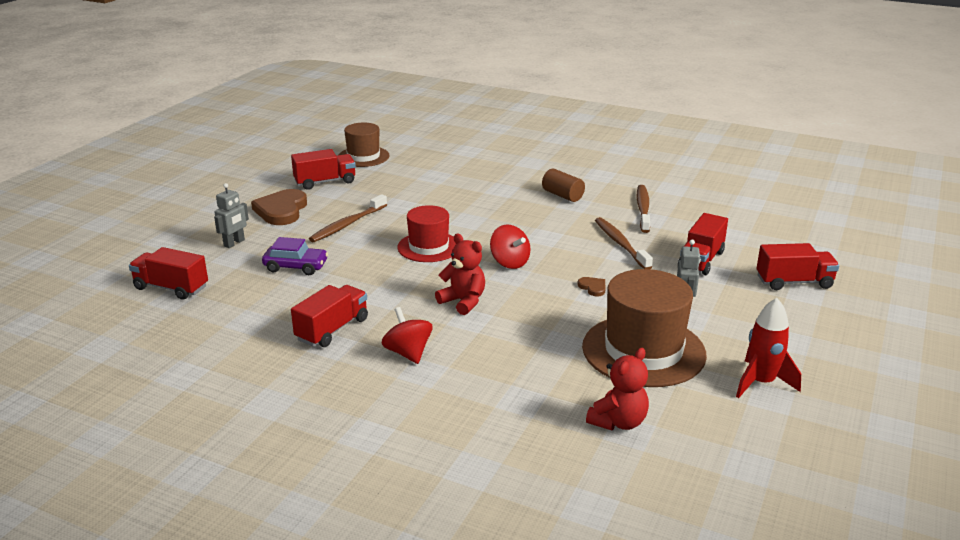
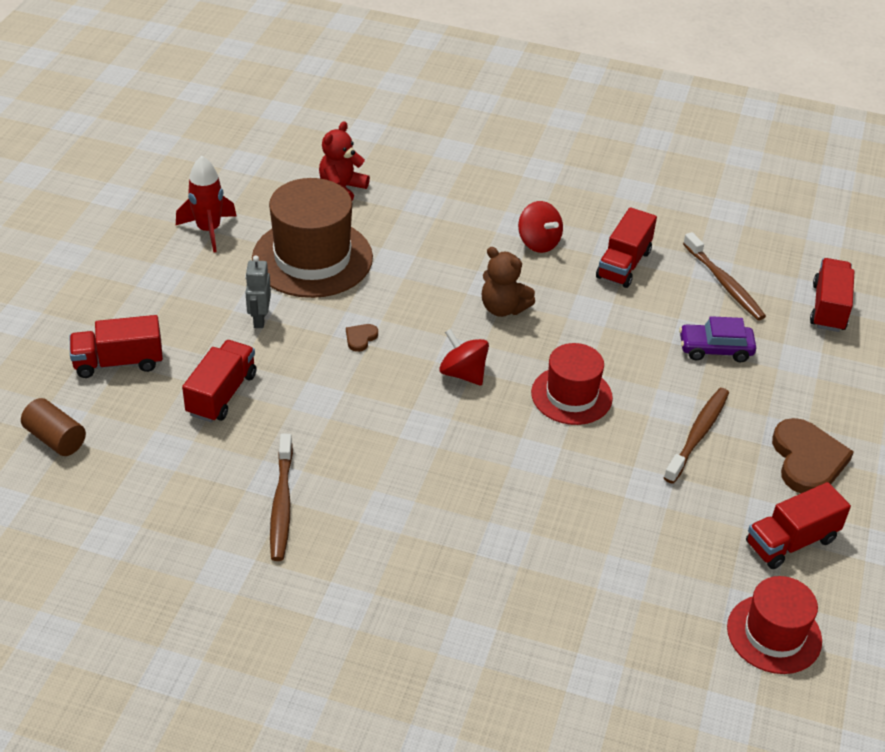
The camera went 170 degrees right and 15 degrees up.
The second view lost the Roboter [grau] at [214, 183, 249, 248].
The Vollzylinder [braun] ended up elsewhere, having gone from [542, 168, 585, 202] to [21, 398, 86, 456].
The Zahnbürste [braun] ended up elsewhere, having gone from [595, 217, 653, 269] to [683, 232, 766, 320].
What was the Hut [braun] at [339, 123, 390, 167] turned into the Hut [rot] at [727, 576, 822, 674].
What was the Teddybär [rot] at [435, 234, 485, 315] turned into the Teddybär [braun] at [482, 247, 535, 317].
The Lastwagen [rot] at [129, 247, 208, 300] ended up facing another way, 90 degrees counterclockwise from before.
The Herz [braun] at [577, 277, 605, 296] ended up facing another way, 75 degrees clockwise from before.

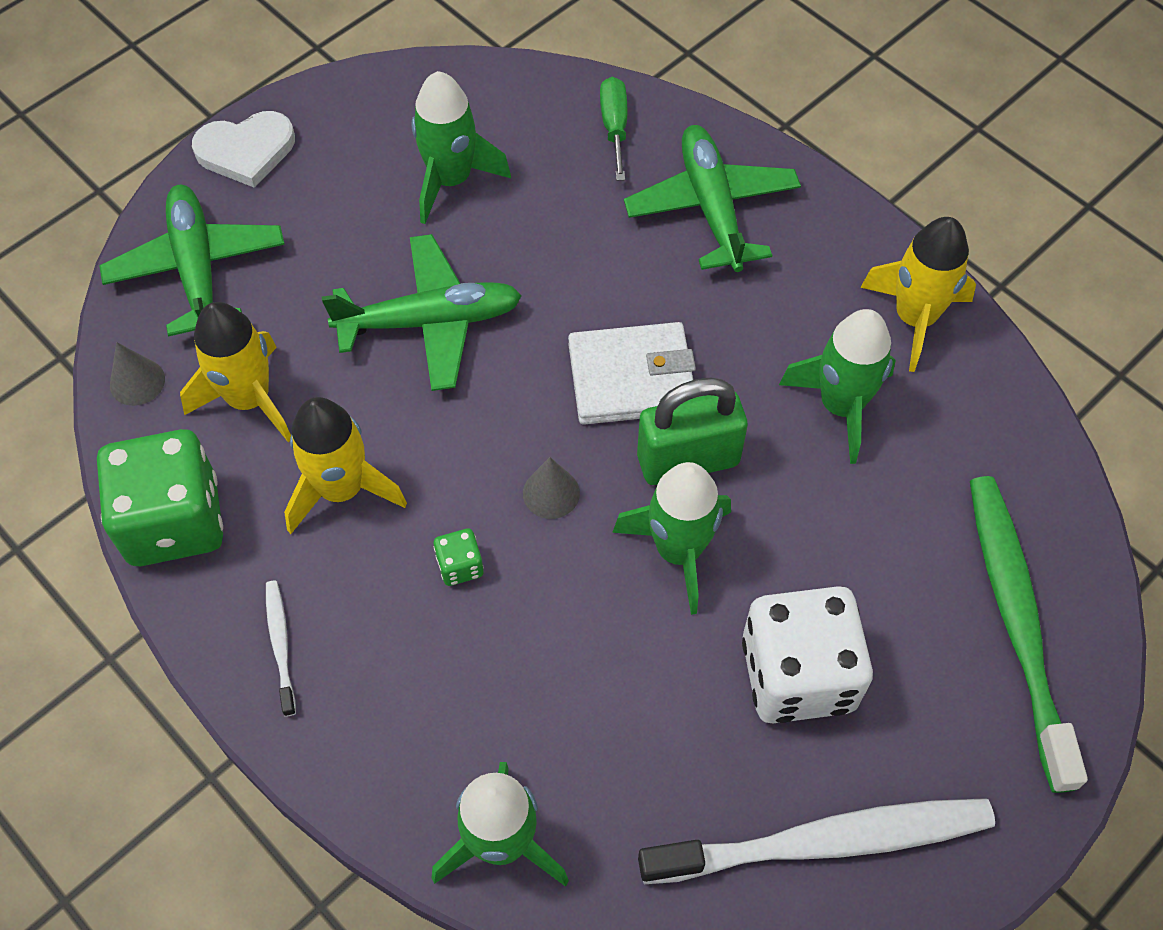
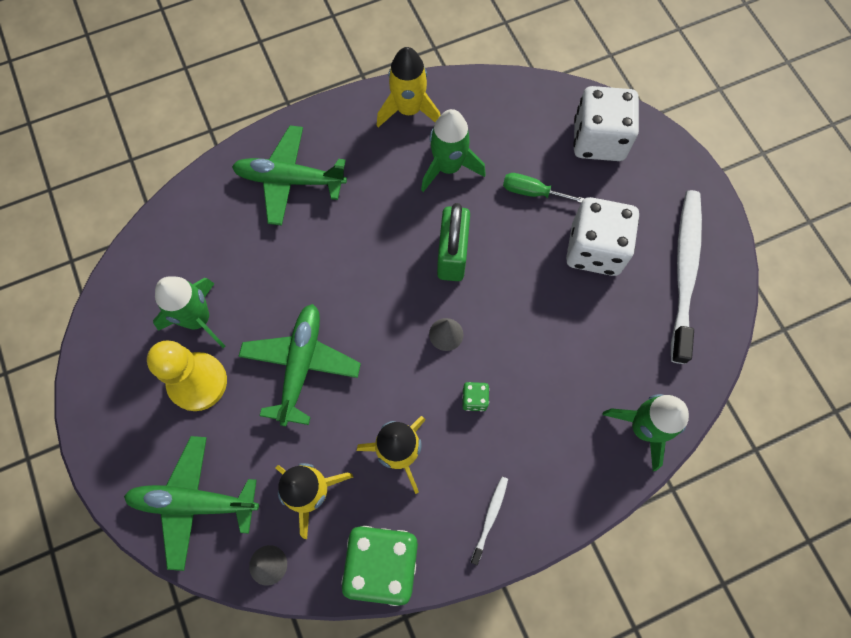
The camera went 70 degrees left and 10 degrees up.
The second view lost the Herz [weiß] at [192, 111, 295, 188].
The second view lost the Geldbörse [weiß] at [568, 322, 696, 425].
The second view lost the Rakete [grün] at [612, 462, 731, 615].
The second view gained the Bauer [gelb] at [147, 341, 227, 411].
The Schraubenzieher [grün] ended up elsewhere, having gone from [600, 77, 627, 181] to [503, 173, 585, 203].
Where the Zahnbürste [grün] stood at [970, 476, 1088, 793], the Spielwürfel [weiß] came to stand at [573, 86, 639, 161].
The Zahnbürste [weiß] at [266, 580, 296, 717] ended up facing another way, 105 degrees clockwise from before.

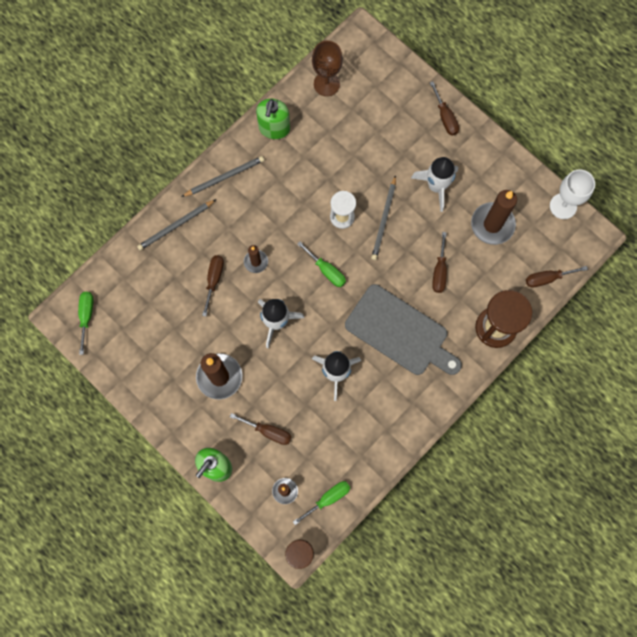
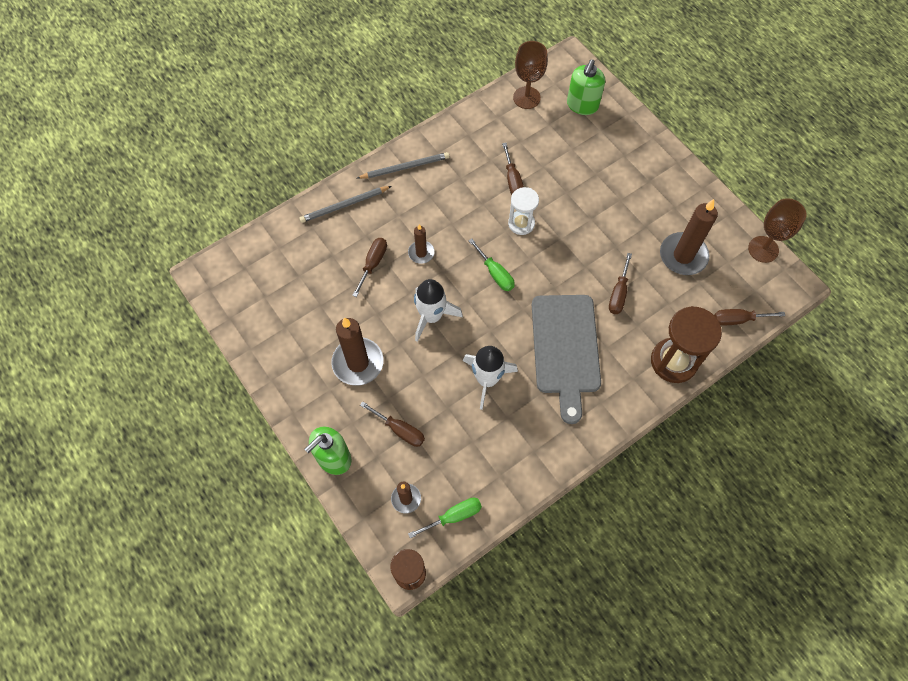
The camera went 10 degrees right and 10 degrees down.
The second view lost the Schraubenzieher [grün] at [78, 292, 93, 355].
The second view lost the Bleistift [grau] at [371, 175, 396, 260].
The second view lost the Rakete [weiß] at [411, 157, 458, 212].
The Seifenspender [grün] ended up elsewhere, having gone from [256, 99, 290, 139] to [567, 59, 605, 115].
The Schraubenzieher [braun] ended up elsewhere, having gone from [430, 81, 459, 136] to [502, 143, 524, 195].
What was the Kelch [weiß] at [550, 169, 595, 219] turned into the Kelch [braun] at [748, 198, 806, 263].
The Schneidebrett [grau] at [345, 284, 462, 375] ended up facing another way, 45 degrees clockwise from before.

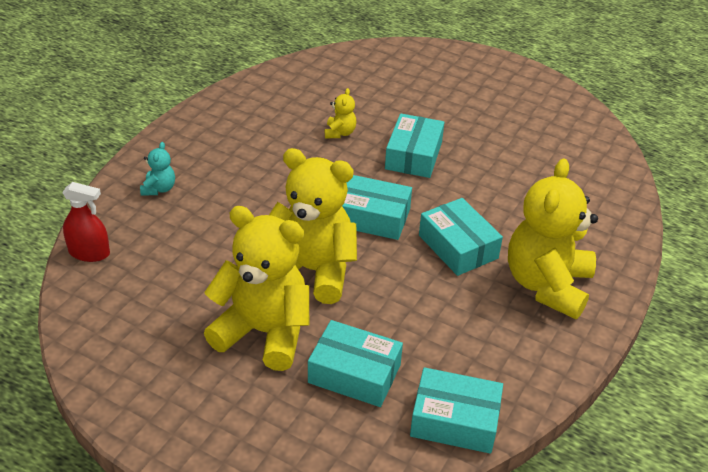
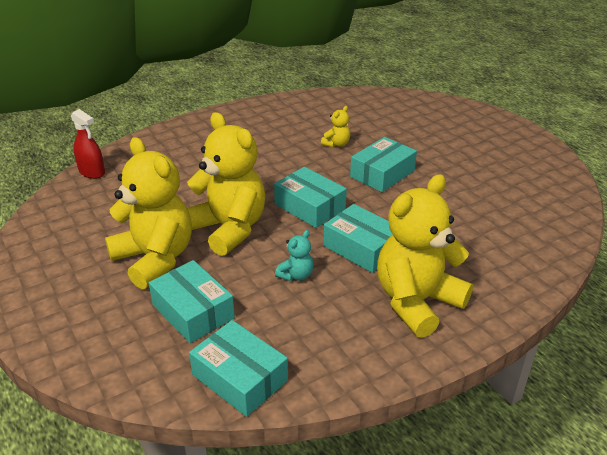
The camera went 30 degrees right and 5 degrees down.
The Teddybär [türkis] ended up elsewhere, having gone from [140, 142, 175, 196] to [275, 230, 314, 281].
The Schachtel [türkis] at [419, 198, 503, 276] ended up facing another way, 45 degrees counterclockwise from before.

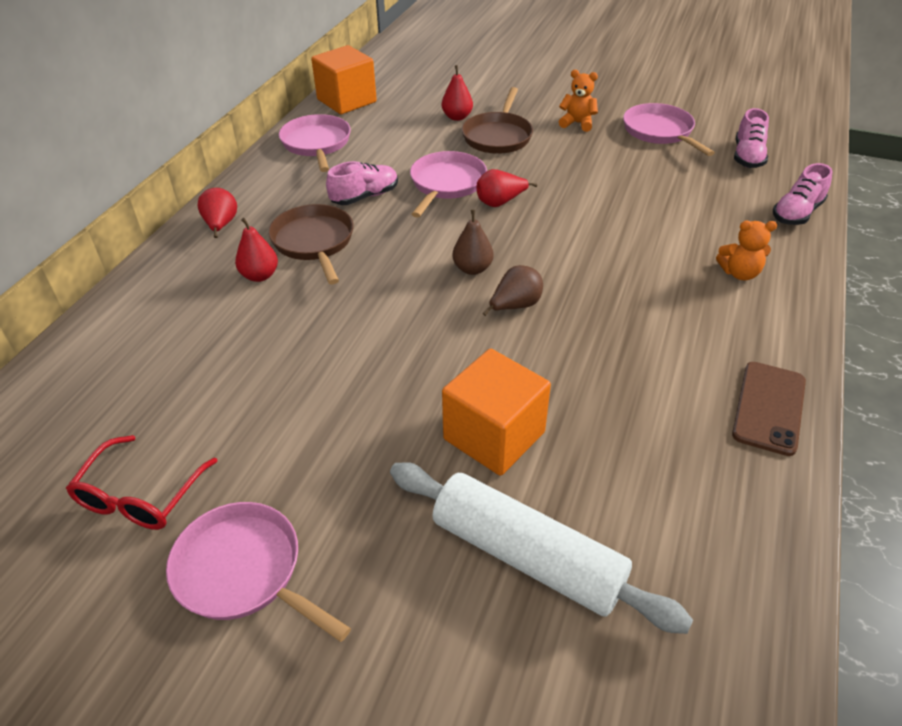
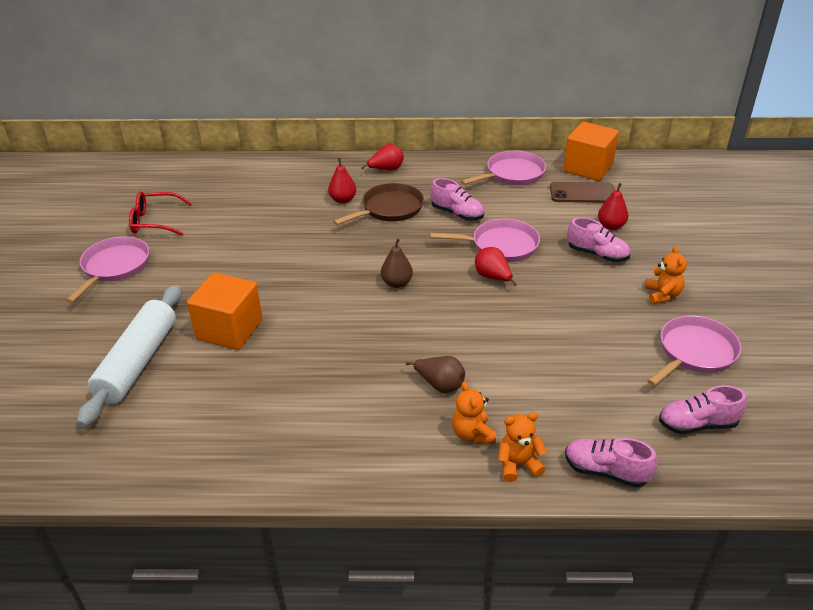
The camera went 70 degrees right and 5 degrees down.
The second view gained the Teddybär [orange] at [498, 412, 547, 482].
The Birne [braun] ended up elsewhere, having gone from [483, 265, 543, 316] to [405, 356, 465, 393].
The Handy [braun] ended up elsewhere, having gone from [732, 362, 806, 456] to [550, 182, 615, 203].
Where the Pfanne [braun] stood at [462, 87, 533, 154], the Schuh [rosa] came to stand at [567, 217, 630, 262].

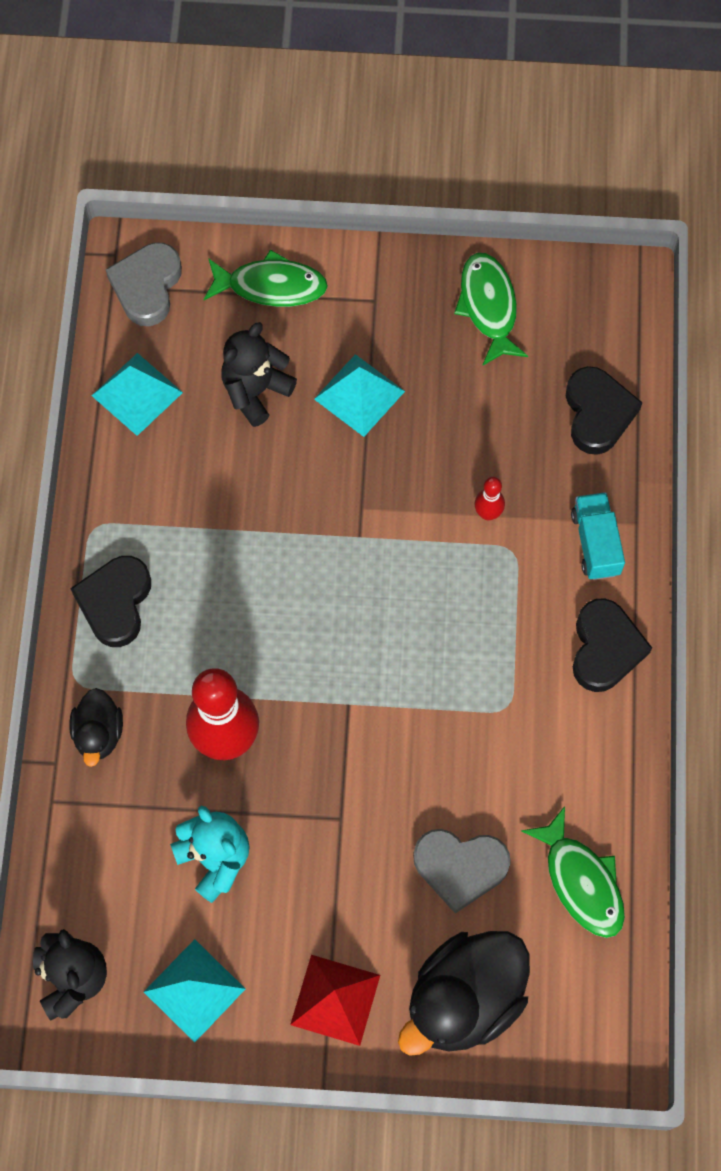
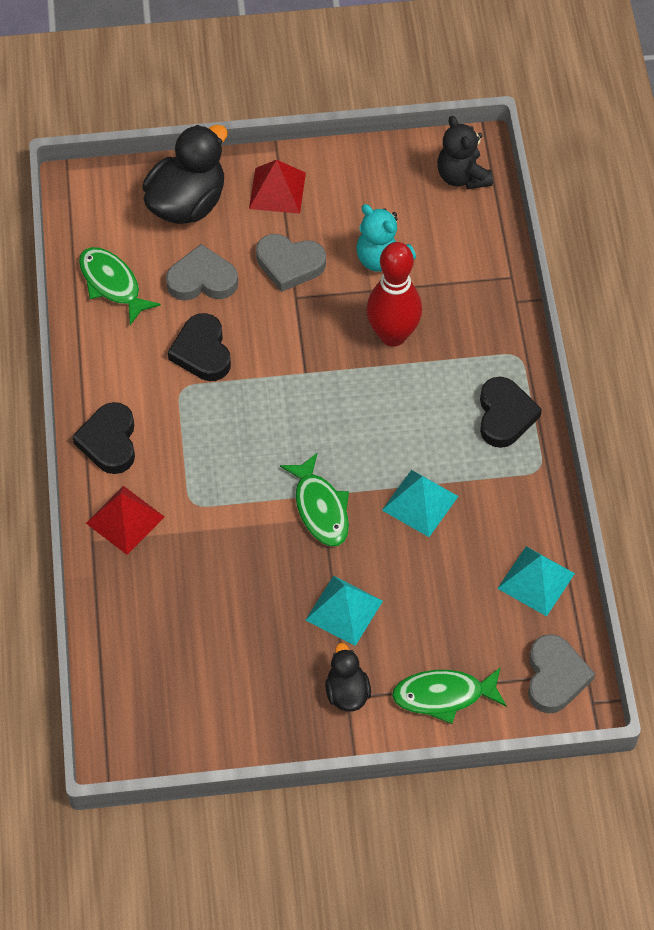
The camera went 170 degrees right and 10 degrees down.
The second view lost the Teddybär [schwarz] at [221, 322, 297, 427].
The second view lost the Bowlingkegel [rot] at [475, 477, 505, 520].
The second view gained the Herz [grau] at [256, 234, 326, 292].
The Ente [schwarz] ended up elsewhere, having gone from [69, 688, 123, 767] to [325, 643, 371, 712].
The Pyramide [türkis] ended up elsewhere, having gone from [144, 939, 245, 1043] to [382, 470, 458, 537].
The Fisch [grün] ended up elsewhere, having gone from [454, 253, 528, 366] to [280, 453, 349, 546].
The Herz [schwarz] ended up elsewhere, having gone from [566, 366, 642, 455] to [168, 313, 231, 381].
Where the Lastwagen [türkis] stood at [571, 492, 625, 580], the Pyramide [rot] came to stand at [86, 486, 165, 555].

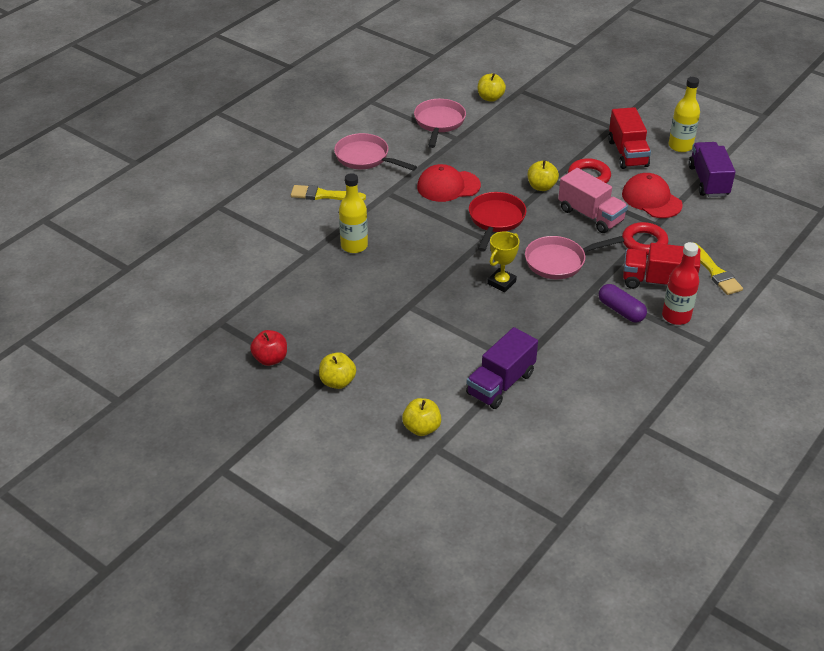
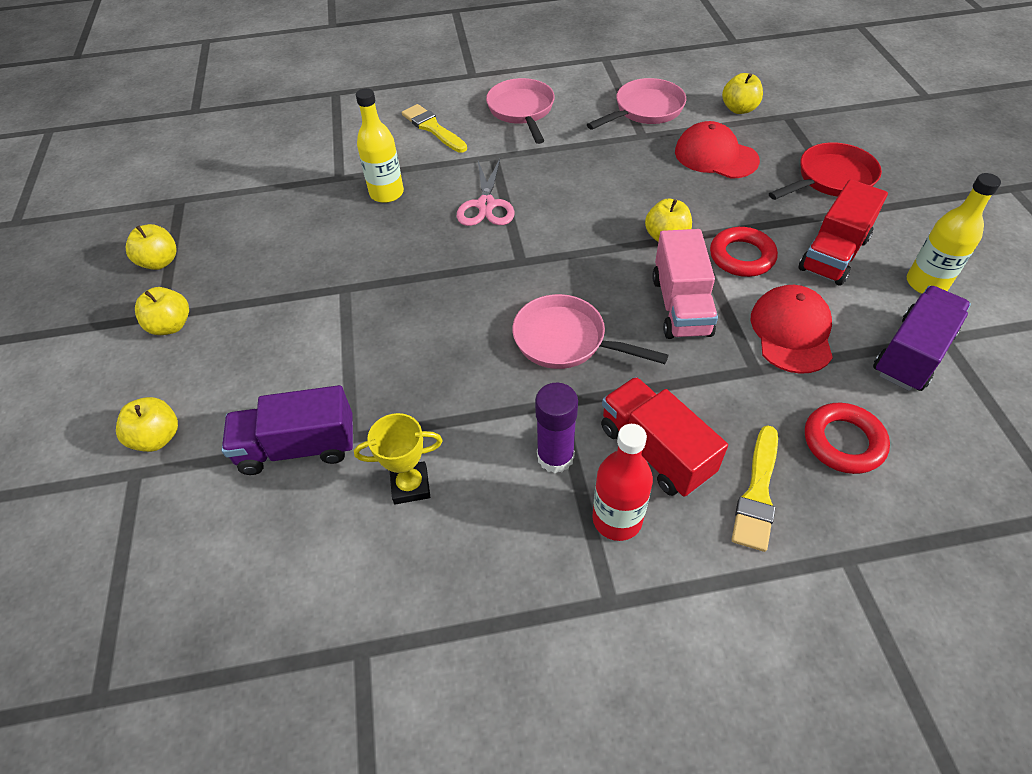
The camera went 45 degrees right and 10 degrees up.
The second view gained the Schere [rosa] at [457, 159, 515, 226].
The Kappe [rot] ended up elsewhere, having gone from [417, 164, 481, 202] to [675, 121, 760, 179].
The Pfanne [rot] ended up elsewhere, having gone from [469, 192, 526, 252] to [769, 142, 882, 200].
The Pokal [gelb] ended up elsewhere, having gone from [487, 231, 520, 292] to [354, 413, 443, 504].
The Ring [rot] ended up elsewhere, having gone from [622, 222, 668, 255] to [805, 403, 890, 474].
Where the Kapsel [lila] stood at [599, 284, 647, 323], the Klebestift [lila] came to stand at [535, 383, 578, 473].
What was the Apfel [rot] at [250, 330, 287, 366] turned into the Apfel [gelb] at [126, 224, 177, 270].

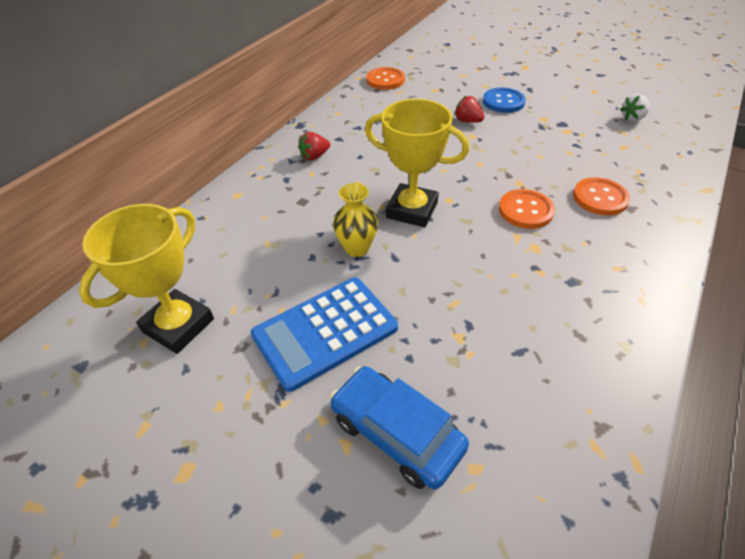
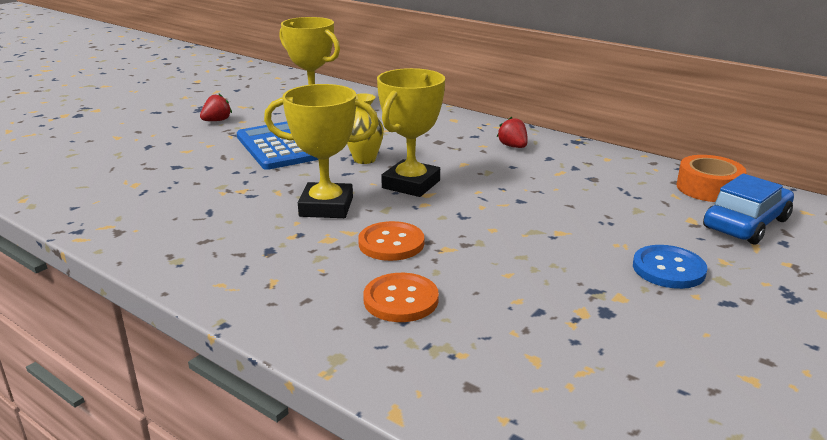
The camera went 95 degrees right and 20 degrees down.
The second view lost the Erdbeere [weiß] at [620, 94, 650, 122].
The second view gained the Pokal [gelb] at [264, 84, 379, 218].
The Auto [blau] ended up elsewhere, having gone from [330, 366, 469, 490] to [703, 174, 794, 244].
The Erdbeere [rot] ended up elsewhere, having gone from [454, 96, 484, 123] to [200, 93, 232, 121].
Where the Knopf [orange] stood at [366, 67, 405, 90], the Klebeband [orange] came to stand at [676, 155, 746, 202].

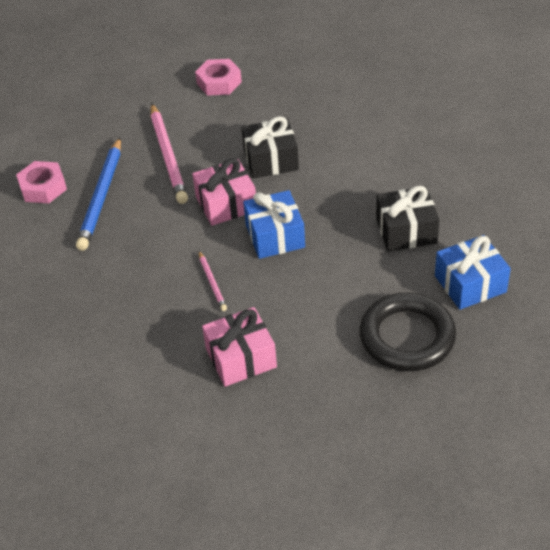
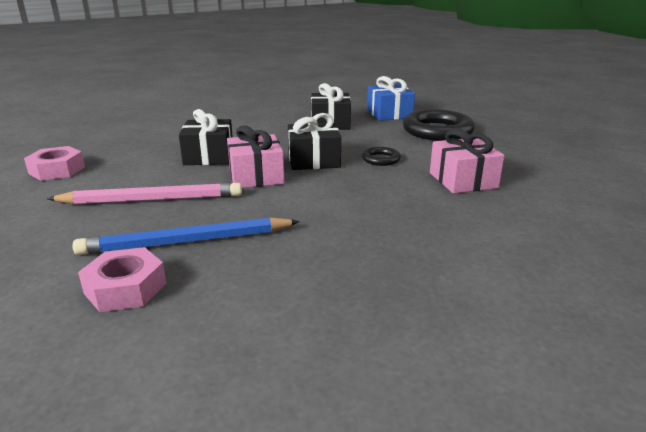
The camera went 85 degrees left and 20 degrees down.
The second view lost the Bleistift [rosa] at [199, 251, 227, 311].
The second view gained the Ring [schwarz] at [362, 147, 401, 166].
What was the Geschenk [blau] at [243, 190, 305, 259] turned into the Geschenk [schwarz] at [288, 113, 341, 170].
The Bleistift [blau] at [76, 138, 121, 251] ended up facing another way, 150 degrees clockwise from before.

